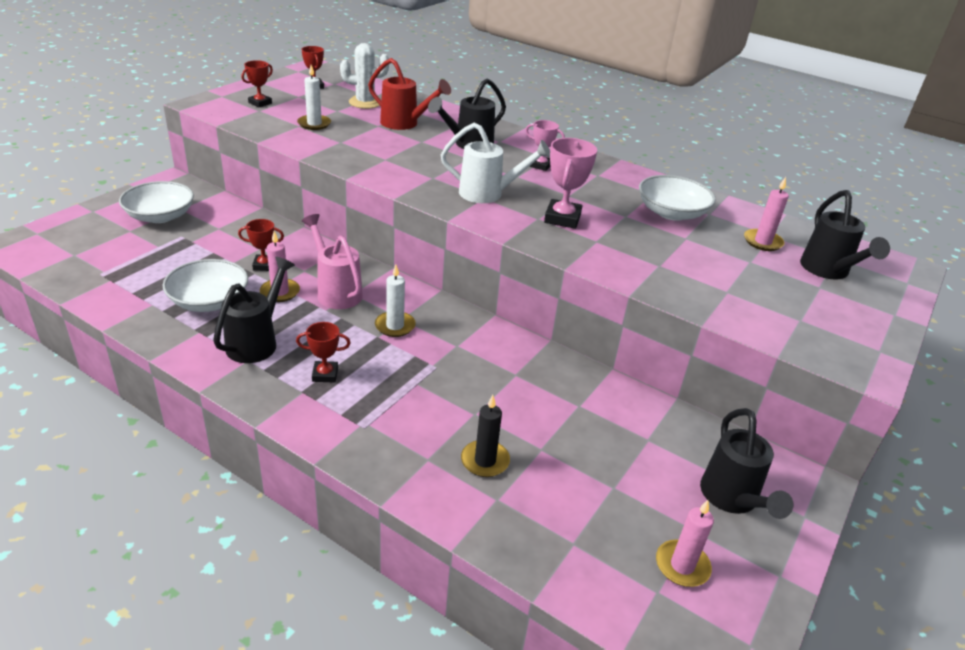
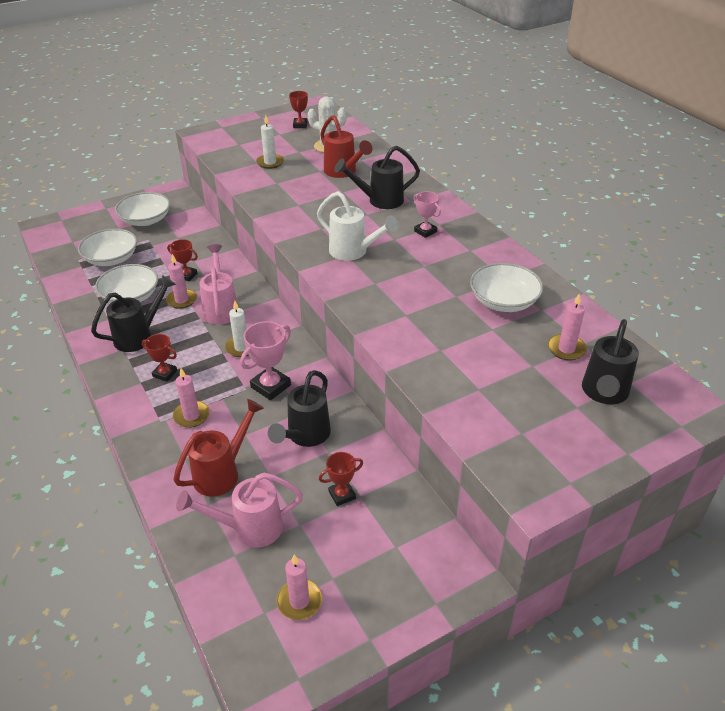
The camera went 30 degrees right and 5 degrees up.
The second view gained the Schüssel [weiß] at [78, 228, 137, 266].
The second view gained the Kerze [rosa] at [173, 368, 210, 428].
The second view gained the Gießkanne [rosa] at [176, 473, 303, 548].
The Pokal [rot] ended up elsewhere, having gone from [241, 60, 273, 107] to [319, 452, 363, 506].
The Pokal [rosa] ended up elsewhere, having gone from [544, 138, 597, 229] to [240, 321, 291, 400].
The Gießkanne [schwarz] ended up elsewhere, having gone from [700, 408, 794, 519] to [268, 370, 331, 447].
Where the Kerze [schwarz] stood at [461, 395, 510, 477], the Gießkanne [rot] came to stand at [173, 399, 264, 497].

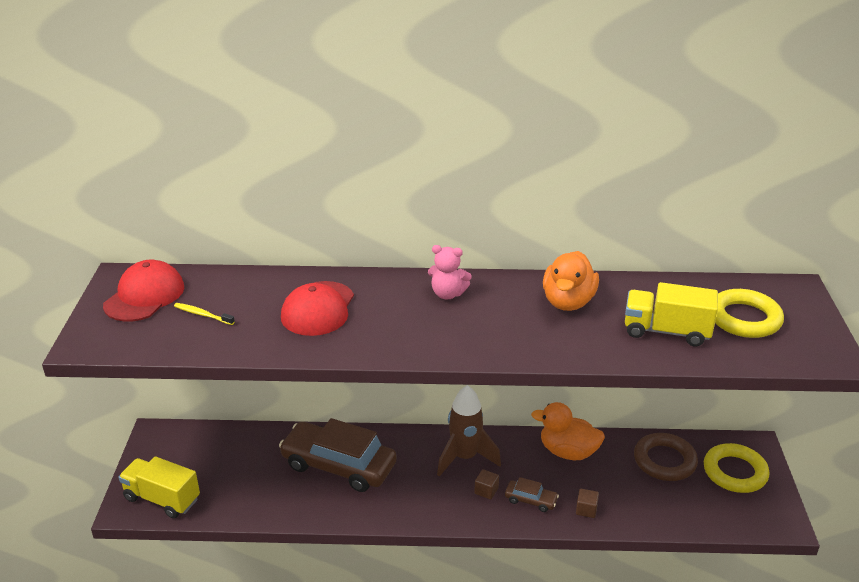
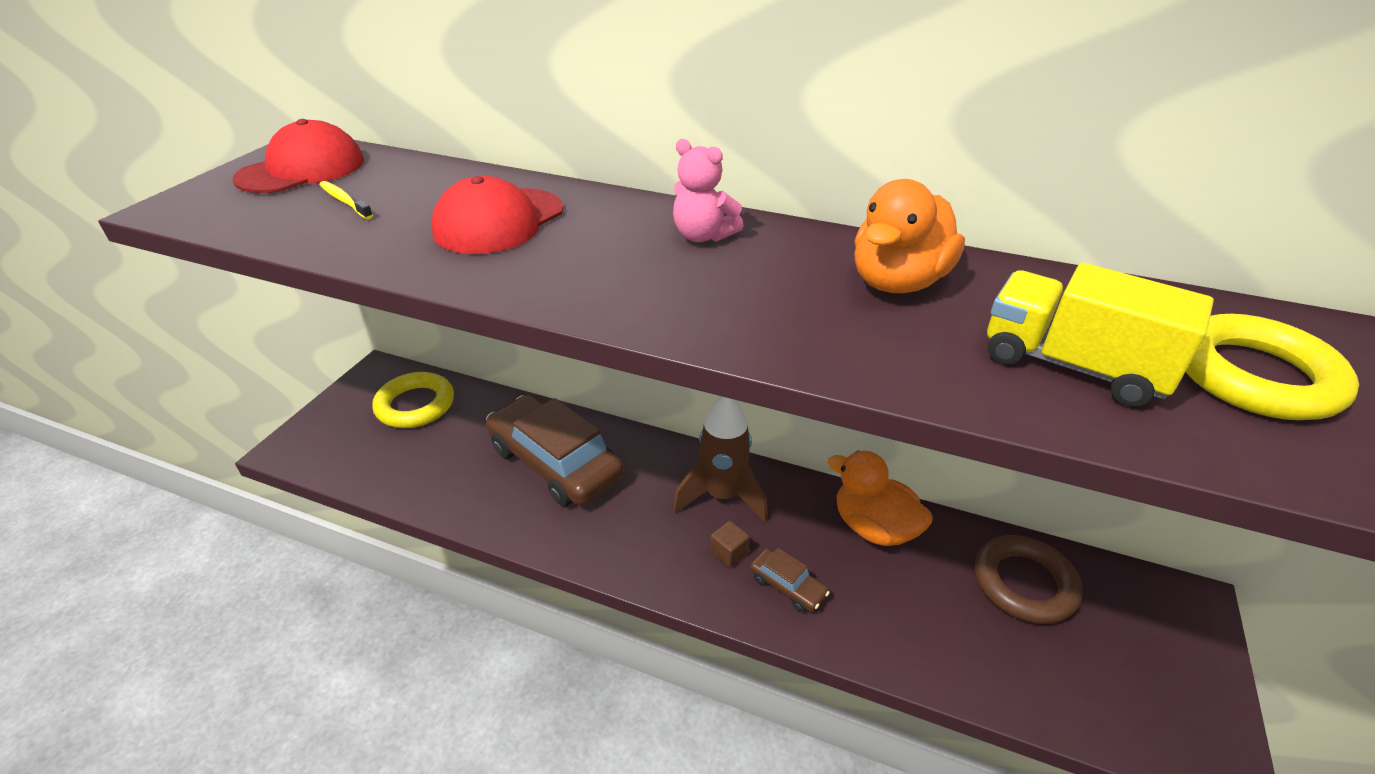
The camera went 20 degrees right and 5 degrees up.
The second view lost the Lastwagen [gelb] at [118, 456, 200, 518].
The second view lost the Kubus [braun] at [576, 489, 599, 518].
The Ring [gelb] ended up elsewhere, having gone from [704, 443, 770, 493] to [372, 372, 454, 428].

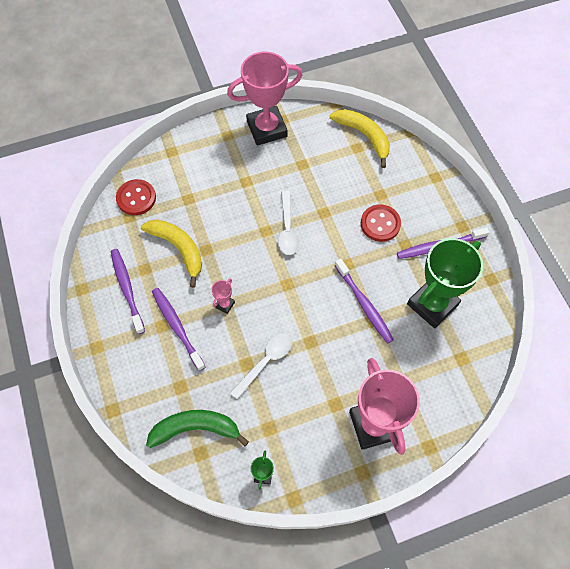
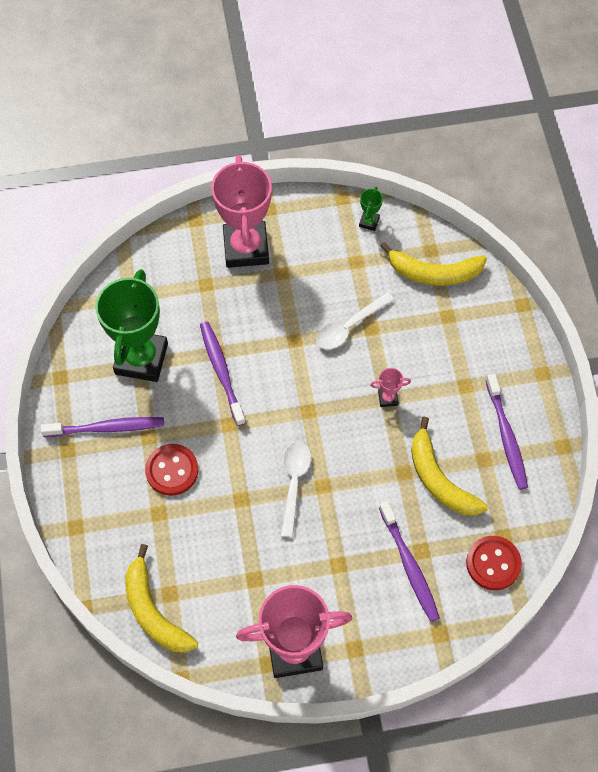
The camera went 170 degrees left and 0 degrees up.
The Zahnbürste [lila] ended up elsewhere, having gone from [152, 288, 206, 371] to [379, 501, 440, 622].
What was the Banane [grün] at [146, 410, 249, 448] turned into the Banane [gelb] at [380, 242, 487, 285].
The Pokal [rosa] at [211, 278, 235, 314] ended up facing another way, 45 degrees clockwise from before.
The Pokal [grün] at [407, 238, 483, 328] ended up facing another way, 45 degrees counterclockwise from before.

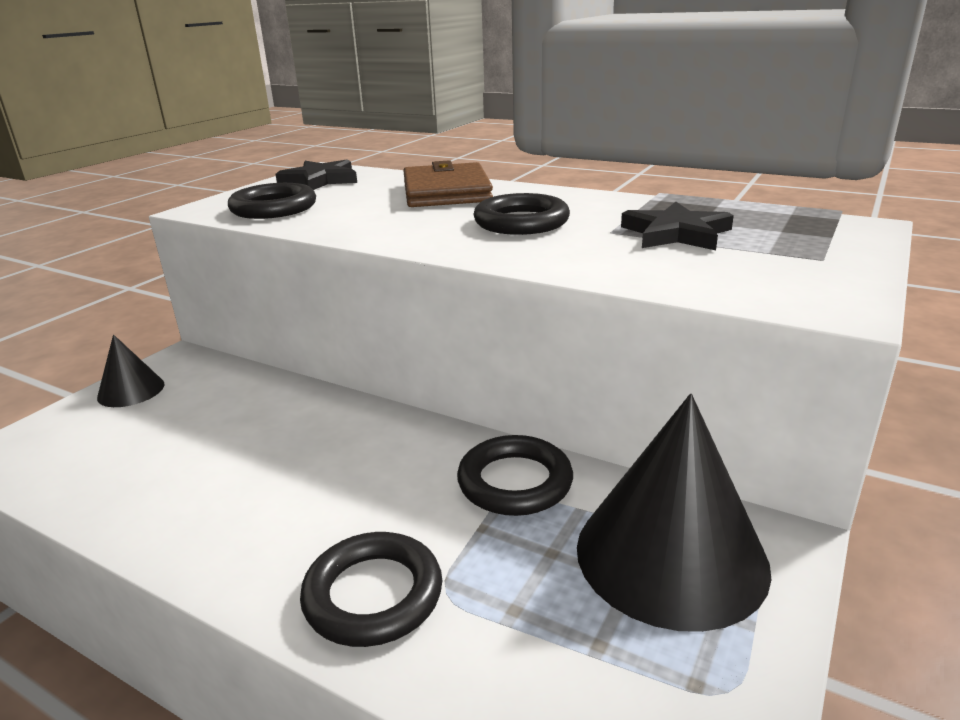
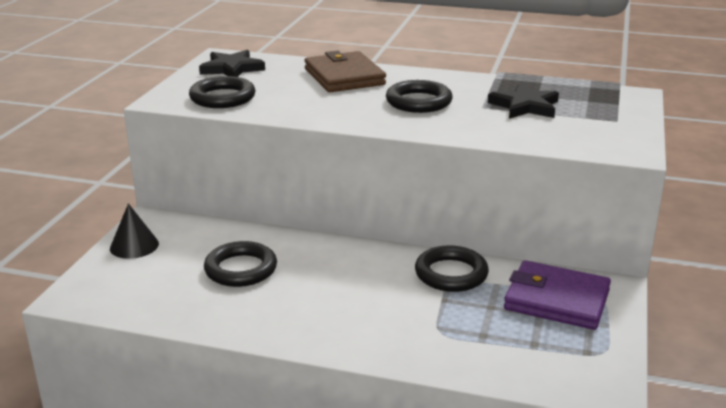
The camera went 15 degrees left and 0 degrees up.
The Ring [schwarz] ended up elsewhere, having gone from [300, 532, 442, 647] to [204, 241, 277, 287].
Where the Kegel [schwarz] stood at [577, 394, 771, 632], the Geldbörse [lila] came to stand at [504, 260, 611, 330].

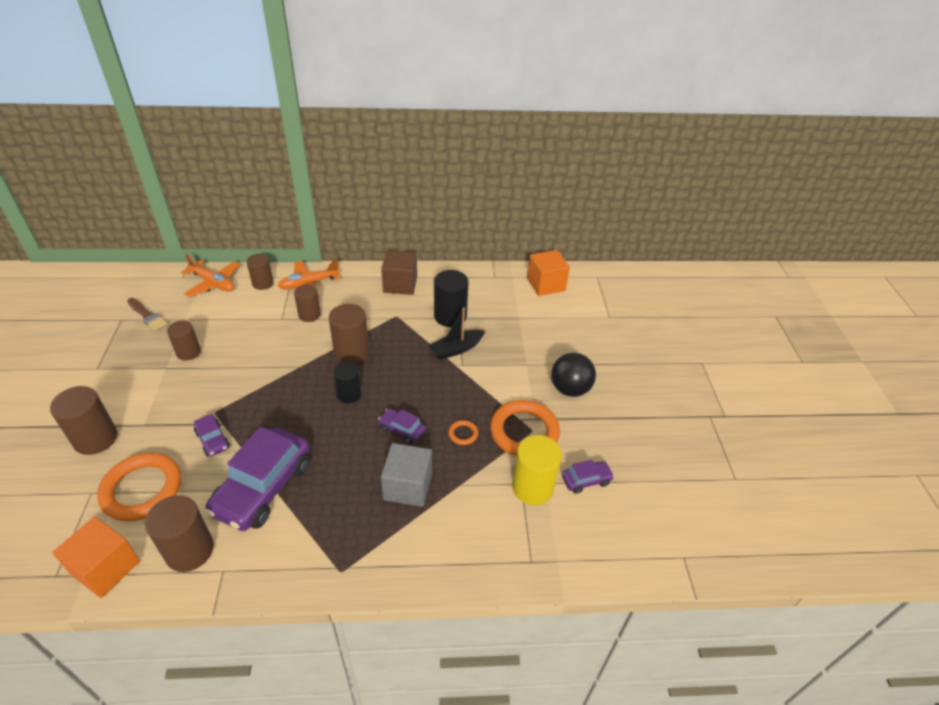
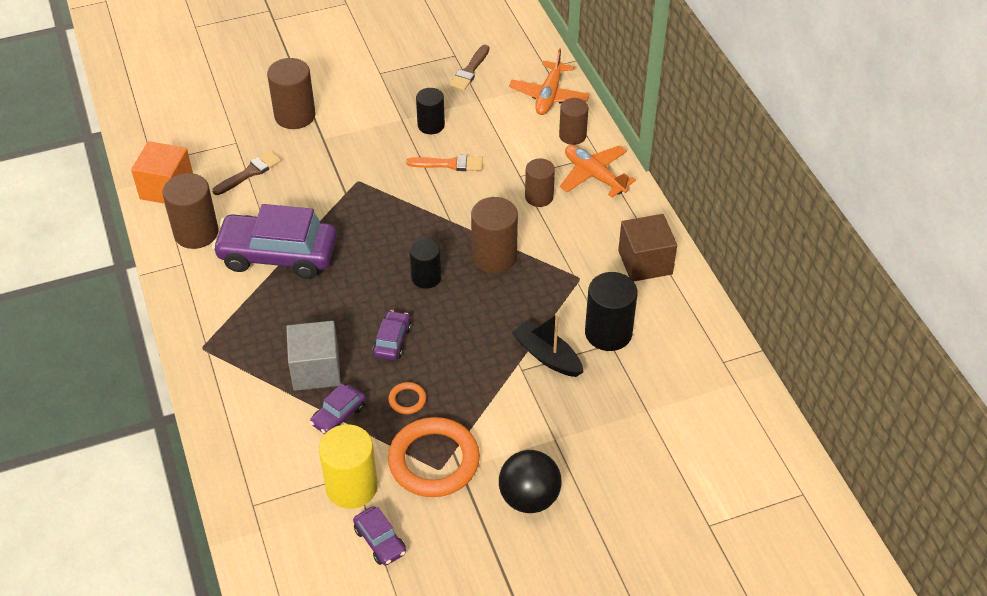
The camera went 75 degrees right and 5 degrees up.
The second view lost the Kubus [orange] at [527, 250, 570, 296].
The second view gained the Pinsel [orange] at [406, 155, 483, 171].
The Auto [lila] ended up elsewhere, having gone from [194, 414, 230, 457] to [310, 383, 366, 434].
Where the Ring [orange] stood at [97, 453, 181, 521], the Pinsel [braun] came to stand at [212, 151, 281, 195].
What was the Vollzylinder [braun] at [167, 321, 201, 361] turned into the Vollzylinder [schwarz] at [416, 88, 445, 134].

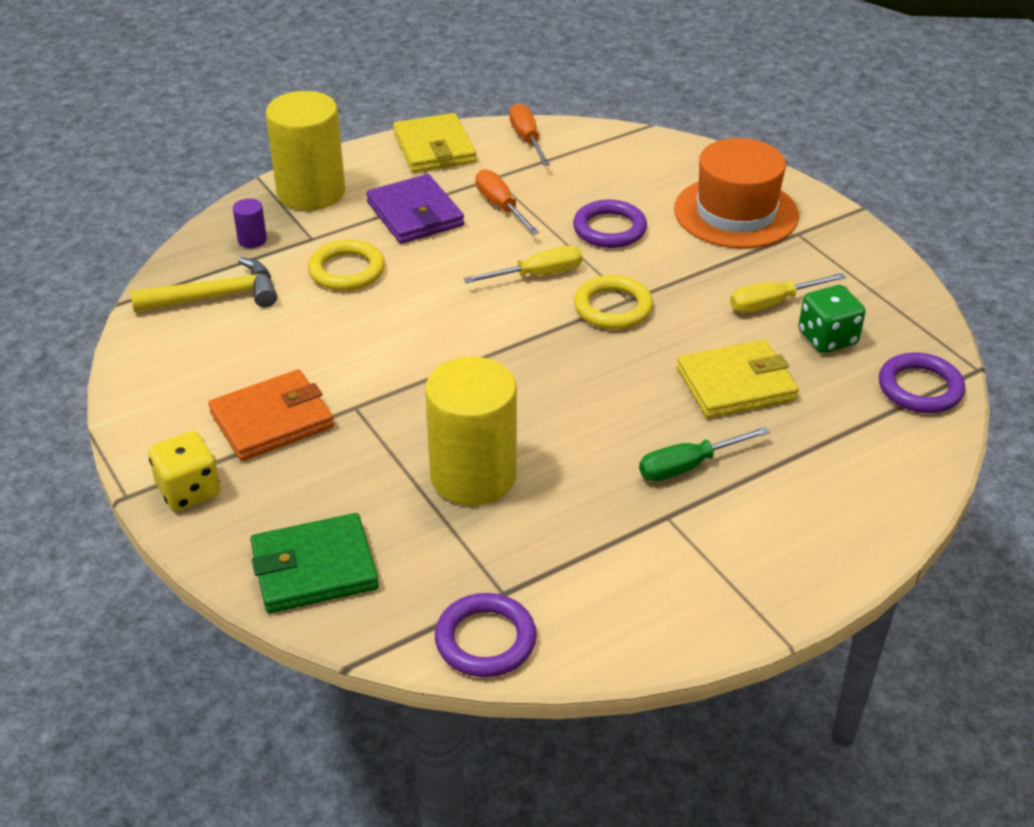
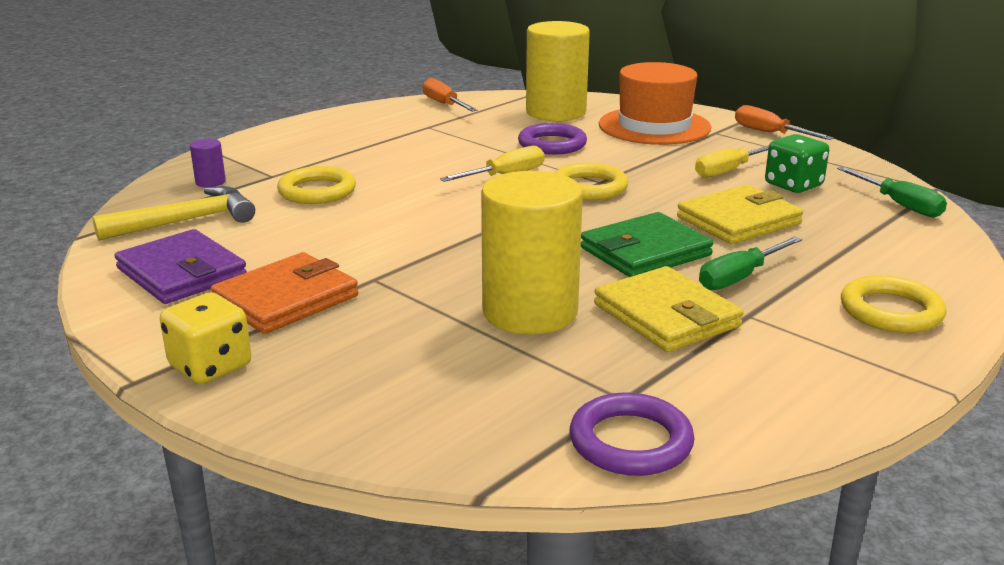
The camera went 15 degrees left and 15 degrees down.
The second view gained the Ring [gelb] at [841, 275, 947, 333].
The Geldbörse [grün] ended up elsewhere, having gone from [250, 513, 379, 613] to [581, 212, 714, 277].
The Vollzylinder [gelb] ended up elsewhere, having gone from [266, 91, 345, 211] to [526, 21, 590, 121].
The Geldbörse [lila] ended up elsewhere, having gone from [366, 174, 464, 244] to [115, 229, 247, 304].
The Geldbörse [gelb] ended up elsewhere, having gone from [393, 113, 476, 173] to [594, 266, 743, 352].
The Schraubenzieher [orange] ended up elsewhere, having gone from [475, 169, 539, 235] to [735, 105, 834, 140].
Where the Ring [lila] stood at [879, 352, 965, 413], the Schraubenzieher [grün] came to stand at [837, 166, 947, 217].

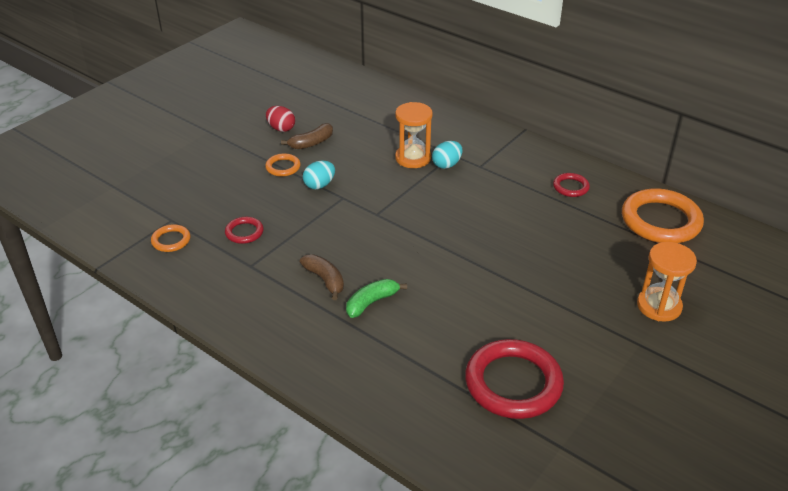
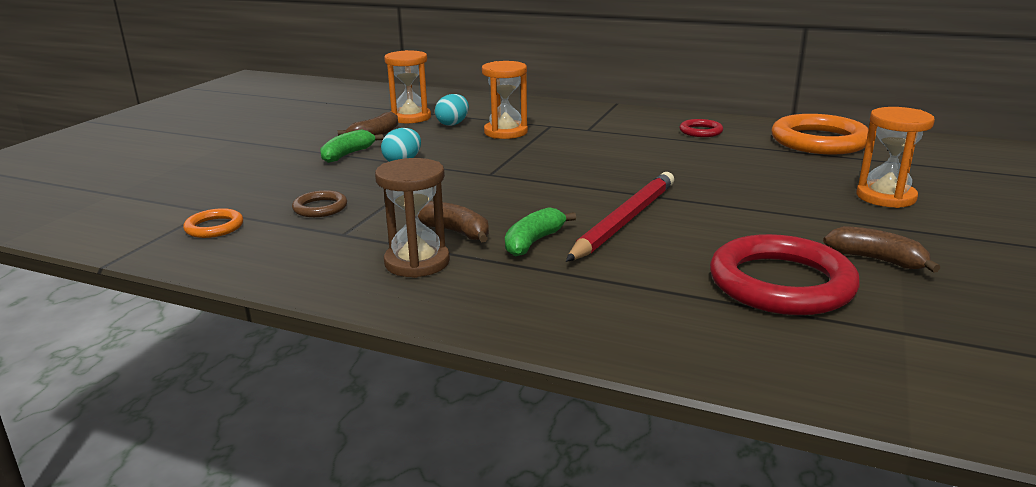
The camera went 15 degrees left and 15 degrees down.
The second view lost the Ei [rot] at [266, 106, 295, 132].
The second view gained the Sanduhr [braun] at [375, 158, 450, 278].
The second view gained the Sanduhr [orange] at [384, 50, 431, 124].
The second view gained the Bleistift [rot] at [566, 172, 674, 262].
The second view gained the Banane [braun] at [823, 226, 940, 273].
The Ei [türkis] ended up elsewhere, having gone from [432, 141, 462, 169] to [435, 94, 469, 126].
Where the Ring [orange] stood at [265, 153, 301, 177], the Banane [grün] came to stand at [320, 129, 383, 163].
What was the Ring [rot] at [225, 217, 264, 244] turned into the Ring [braun] at [292, 190, 347, 217].

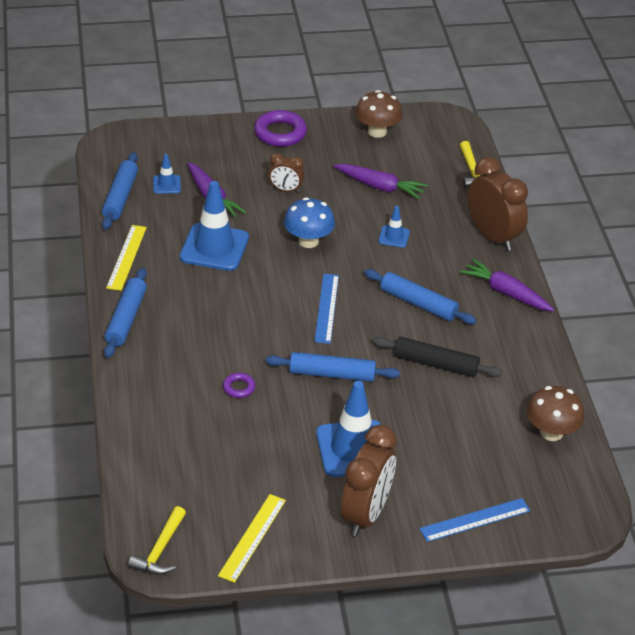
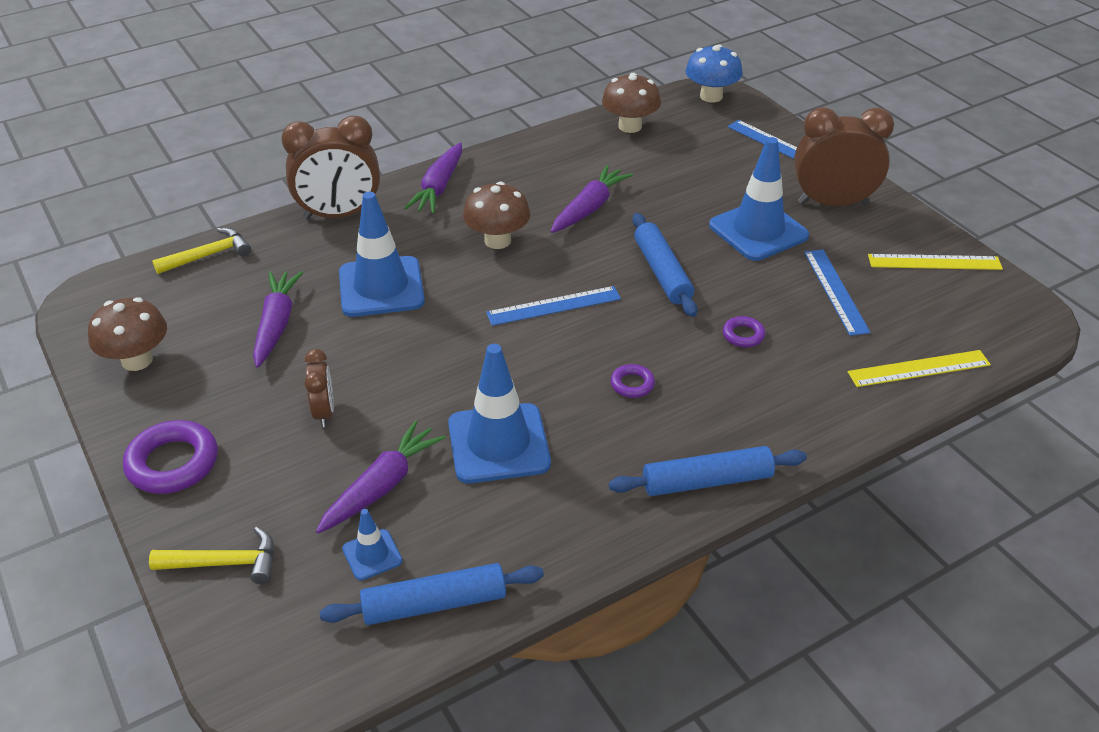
The camera went 110 degrees left and 0 degrees up.
The second view gained the Ring [lila] at [611, 364, 655, 398].
The second view gained the Lineal [blau] at [804, 249, 871, 336].
The Lineal [gelb] ended up elsewhere, having gone from [106, 225, 147, 291] to [848, 350, 991, 387].
The Hammer [gelb] ended up elsewhere, having gone from [128, 506, 186, 575] to [149, 527, 274, 584].
The Pilz [blau] ended up elsewhere, having gone from [284, 197, 335, 248] to [685, 44, 743, 102].
Where the Nudelholz [blau] stood at [364, 269, 477, 324], the Pilz [braun] came to stand at [463, 182, 530, 249].
Where the Nudelholz [schwarz] stood at [373, 337, 502, 377], the Karotte [lila] came to stand at [551, 165, 633, 233].
The Wecker [braun] at [467, 157, 528, 251] ended up facing another way, 135 degrees counterclockwise from before.
The size of the Leitkegel [blau] at [378, 206, 410, 248] changed by a factor of 2.09.

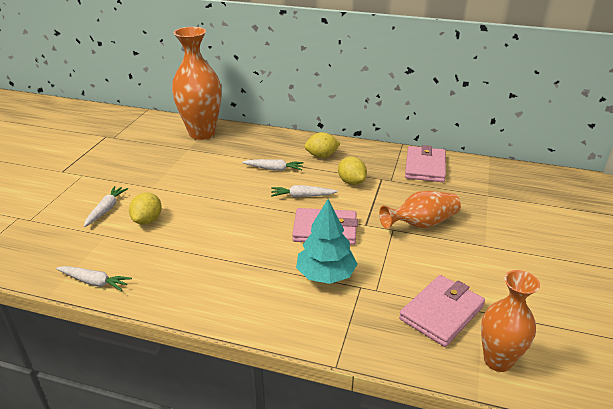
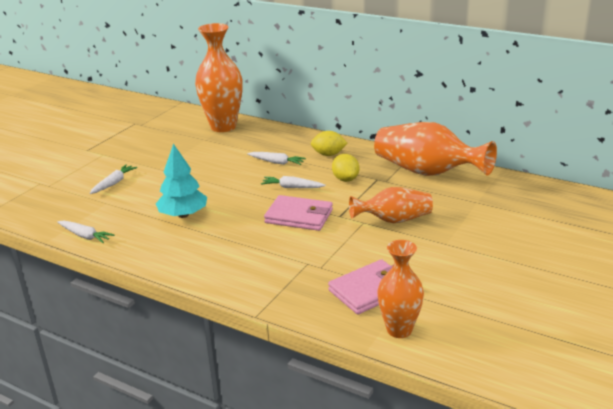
The camera went 15 degrees right and 5 degrees down.
The second view lost the Zitrone [gelb] at [129, 192, 162, 224].
The Baum [türkis] ended up elsewhere, having gone from [296, 199, 357, 284] to [156, 144, 207, 218].
Where the Geldbörse [rosa] stood at [405, 145, 446, 182], the Vase [orange] came to stand at [374, 122, 497, 176].

